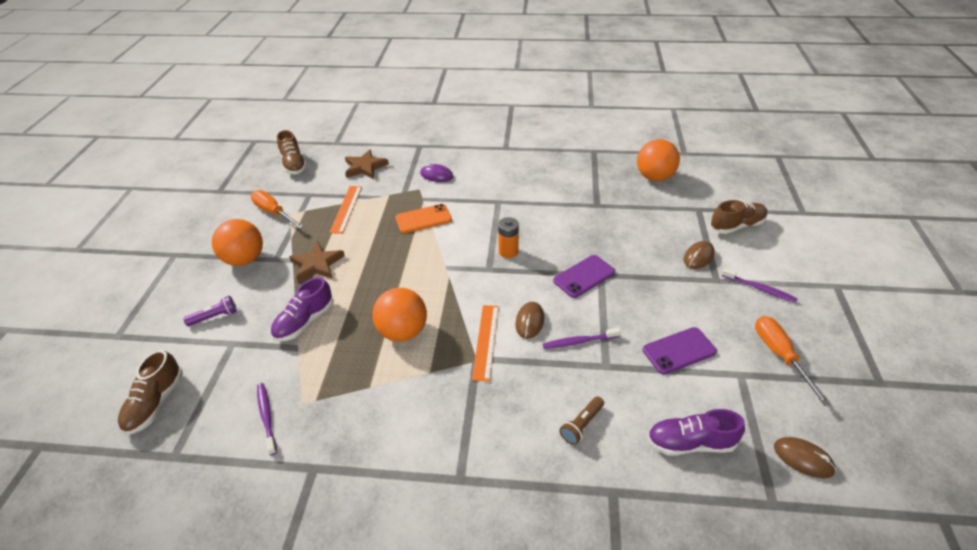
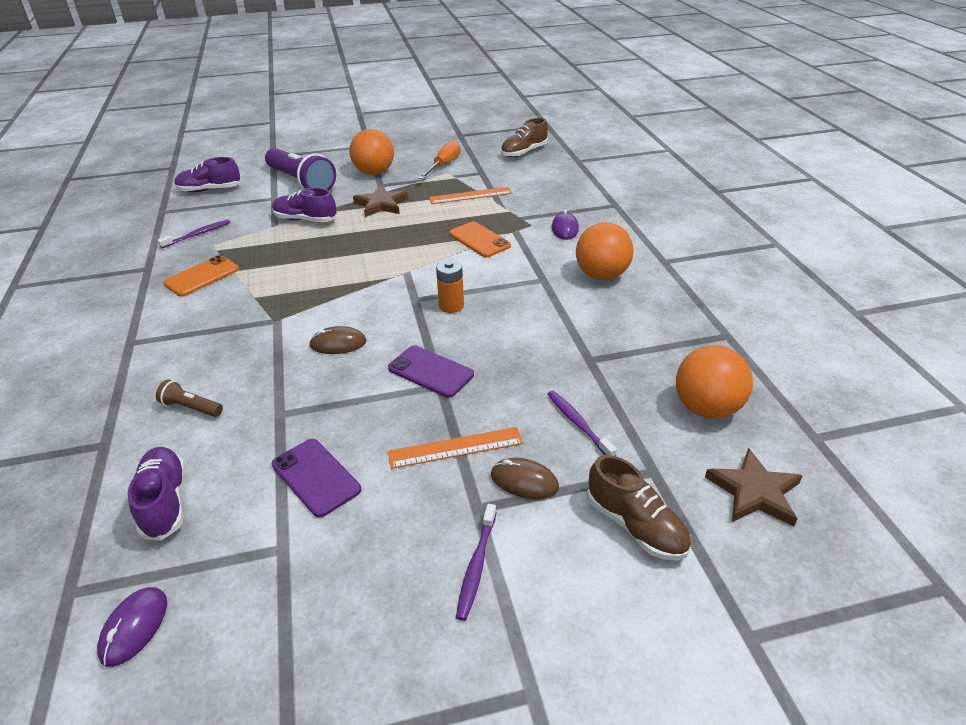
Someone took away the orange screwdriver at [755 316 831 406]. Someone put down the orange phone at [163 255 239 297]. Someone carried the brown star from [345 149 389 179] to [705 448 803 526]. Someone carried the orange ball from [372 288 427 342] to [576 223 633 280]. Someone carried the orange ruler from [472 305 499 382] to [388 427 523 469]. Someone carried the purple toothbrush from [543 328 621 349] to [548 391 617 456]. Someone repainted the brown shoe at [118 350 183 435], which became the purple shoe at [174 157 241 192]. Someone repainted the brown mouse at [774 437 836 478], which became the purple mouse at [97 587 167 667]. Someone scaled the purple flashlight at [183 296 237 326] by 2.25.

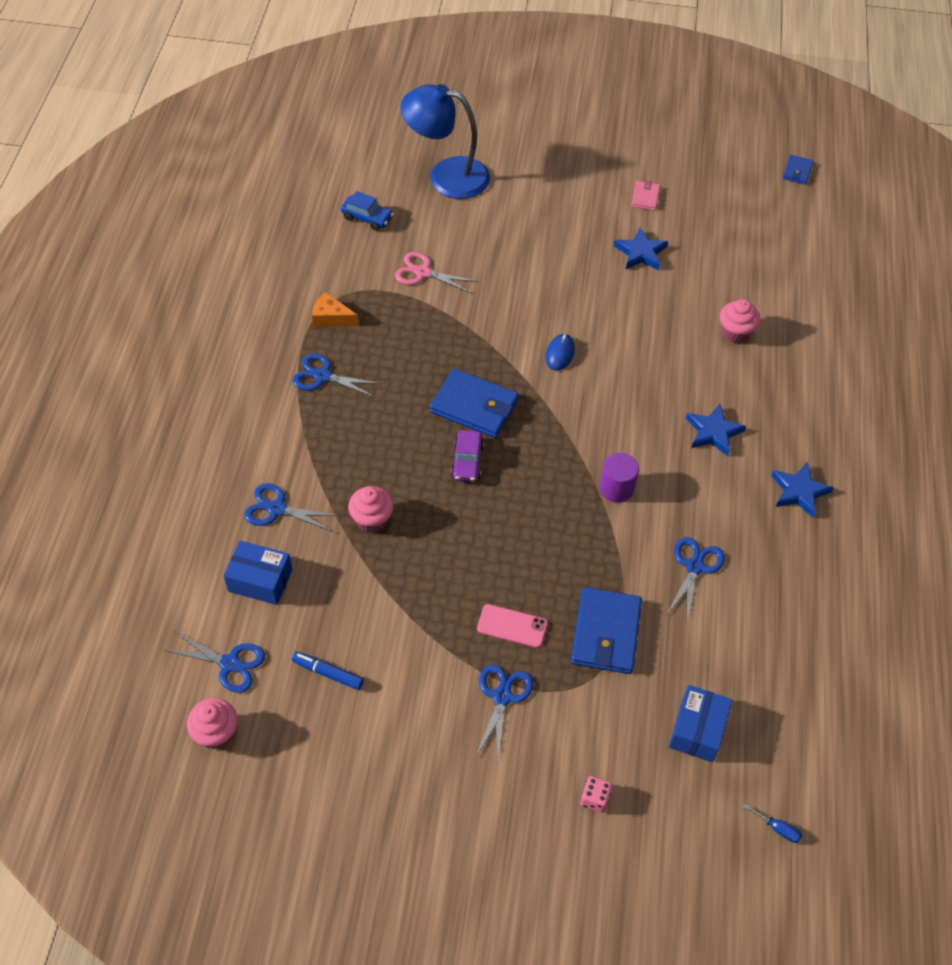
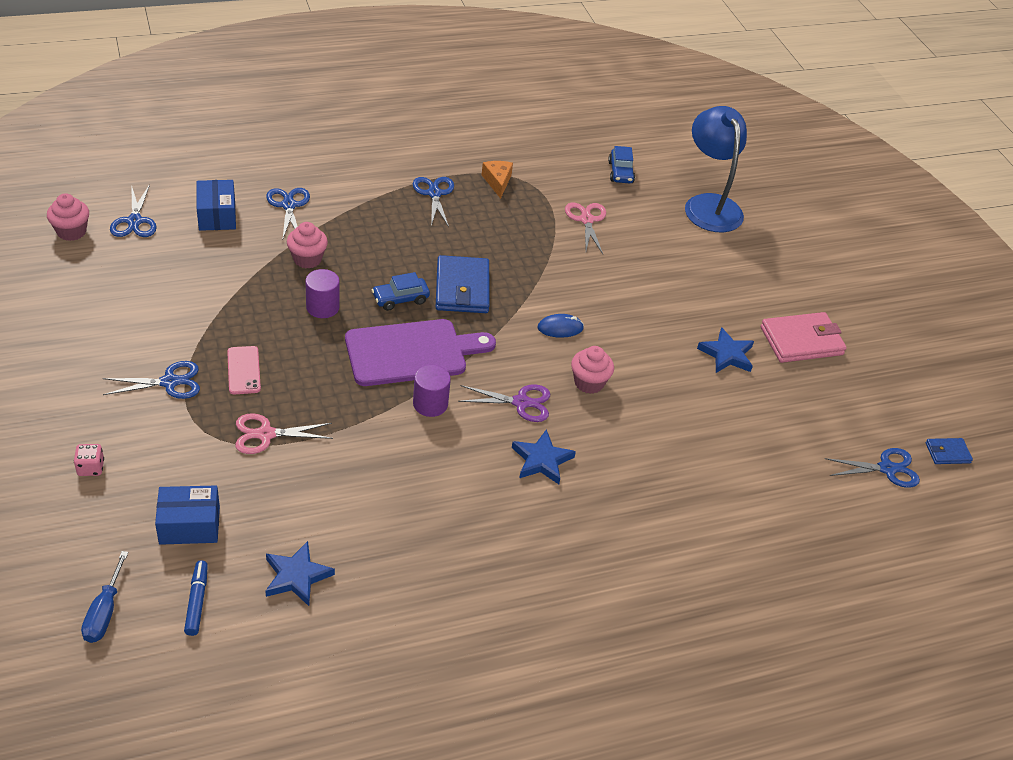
Someone put down the purple cylinder at [305 269 340 318]. Someone put down the purple cutting board at [345 319 496 386]. Someone put down the purple scissors at [458 384 550 422]. Someone carried the blue marker from [292 651 364 690] to [184 560 208 636]. Someone carried the blue scissors from [667 537 725 620] to [825 448 920 488]. Someone carried the pink cupcake from [720 299 760 343] to [571 346 614 394]. Someone carried the blue star from [771 462 834 518] to [265 541 335 606]. Someone swapped the blue wallet at [571 587 642 674] for the pink scissors at [235 413 333 454]. Someone repainted the purple car at [451 430 484 482], which became the blue car at [372 272 430 311]. Someone scaled the pink wallet at [631 181 660 211] by 1.96. Someone scaled the blue screwdriver at [743 804 803 843] by 1.62.

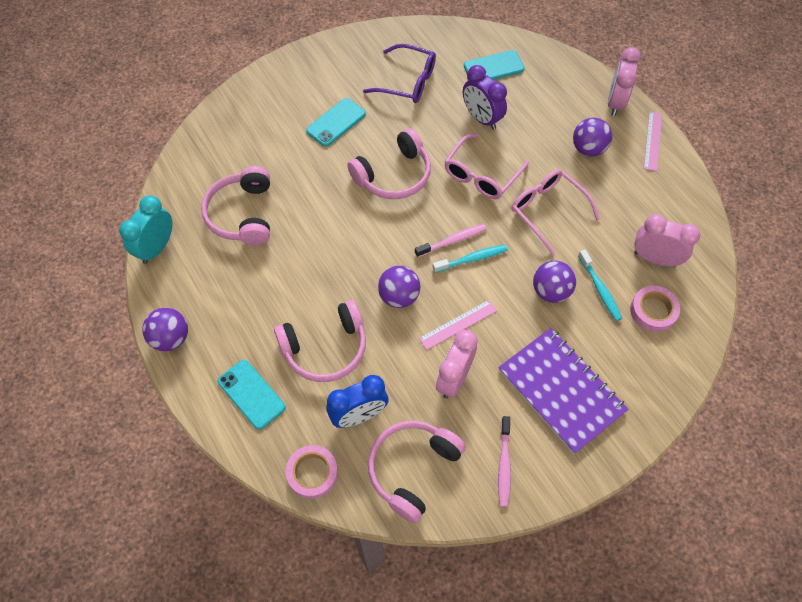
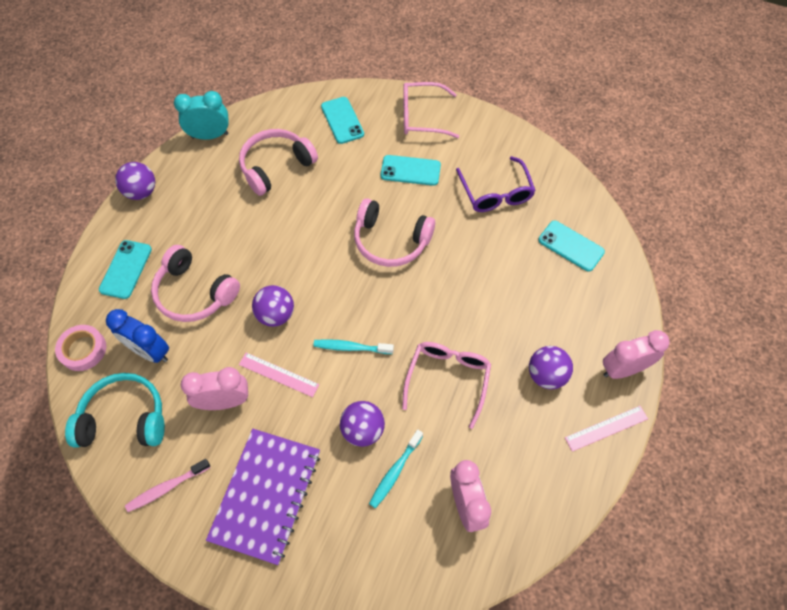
Someone took away the pink toothbrush at [415 224 487 258]. Someone took away the purple clock at [463 65 507 130]. Someone took away the pink tape at [630 286 680 332]. Someone put down the turquoise phone at [321 97 364 144]. Someone carried the pink glasses from [444 134 529 199] to [403 82 459 138]. Someone repainted the pink headphones at [368 421 466 523], which became the turquoise headphones at [65 373 165 448]. Someone rotated the turquoise toothbrush at [433 245 508 273] by 150 degrees clockwise.

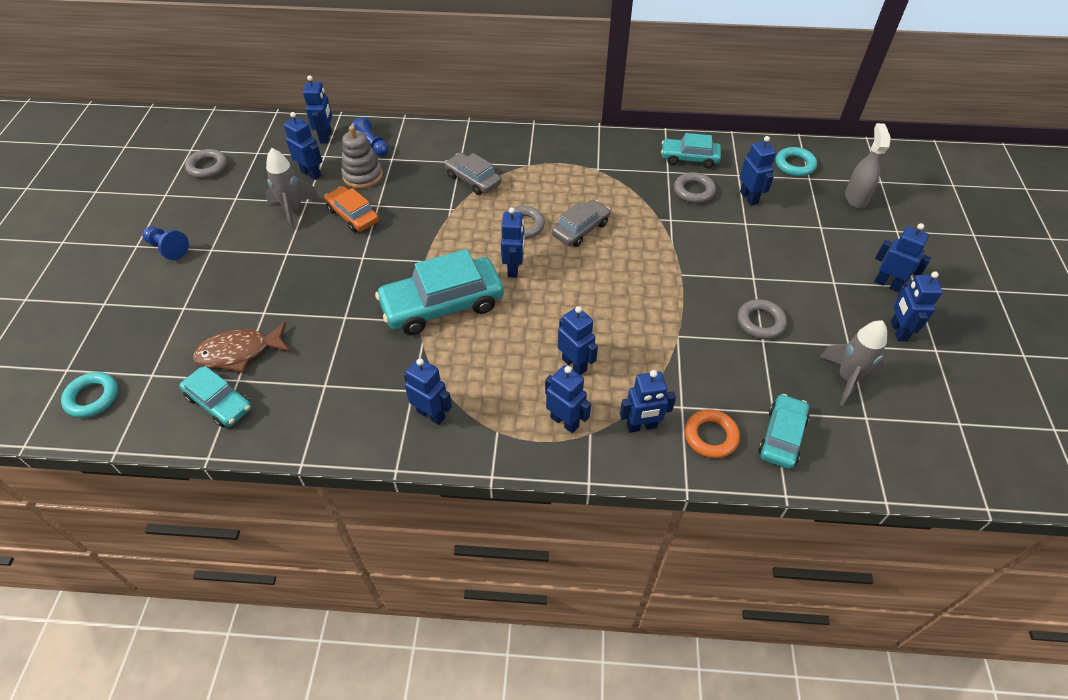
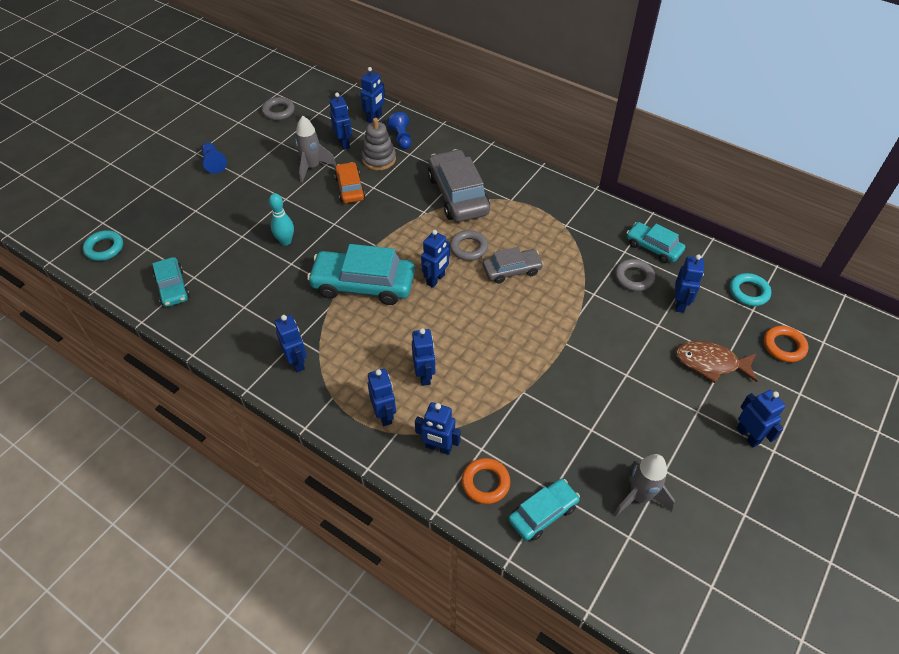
Someone took away the grey ring at [737 299 787 339]. Someone took away the blue robot at [891 271 942 341]. Someone put down the turquoise bowling pin at [269 193 294 246]. Someone carried the brown fish from [193 322 290 373] to [675 341 757 383]. Someone swapped the grey spray bottle at [845 123 891 209] for the orange ring at [764 326 809 362]. Someone scaled the grey car at [445 153 501 195] by 1.73.

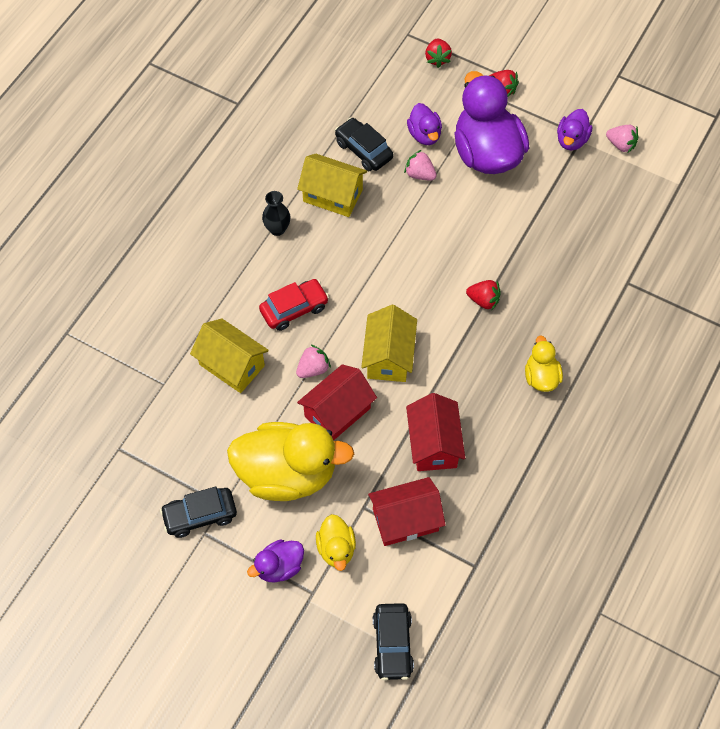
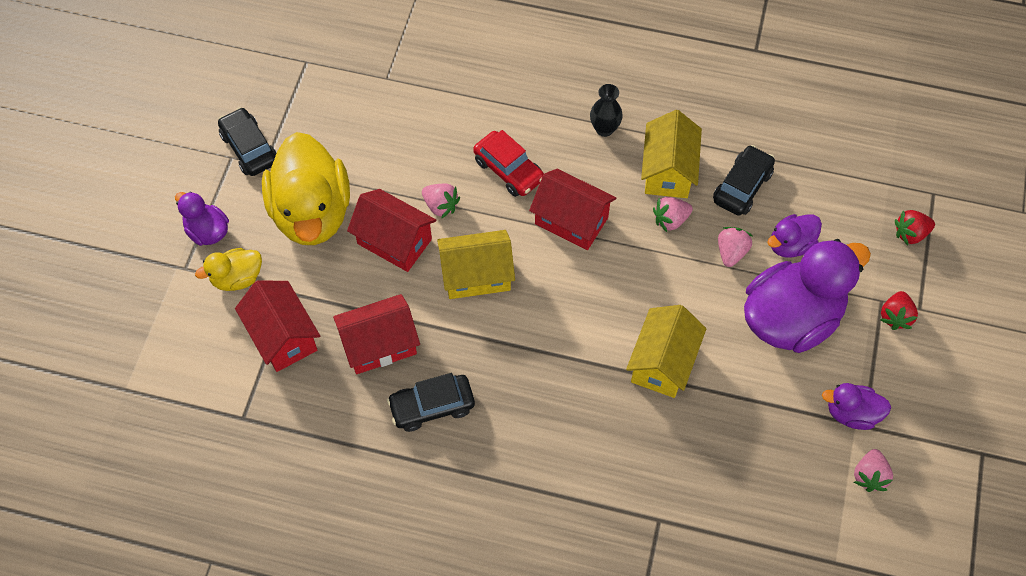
Someone took away the red strawberry at [466 280 501 310]. Someone took away the yellow duck at [525 335 563 392]. Someone put down the red house at [529 169 616 250]. Someone put down the pink strawberry at [653 197 693 232]. Someone carried the yellow house from [190 319 269 393] to [626 305 706 398]. Someone carried the black car from [373 603 414 680] to [387 373 475 432].

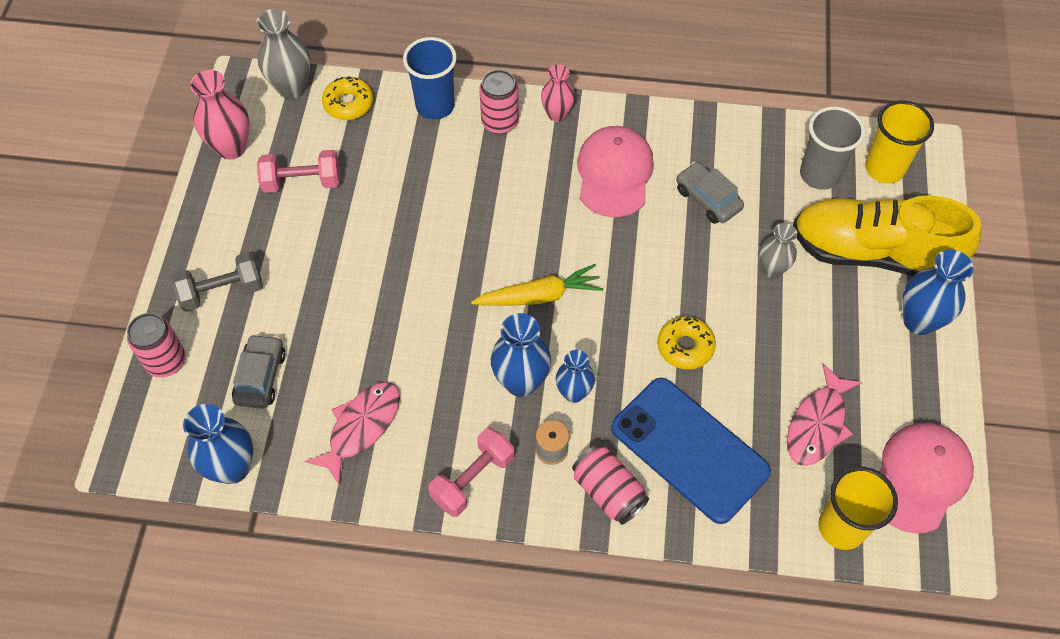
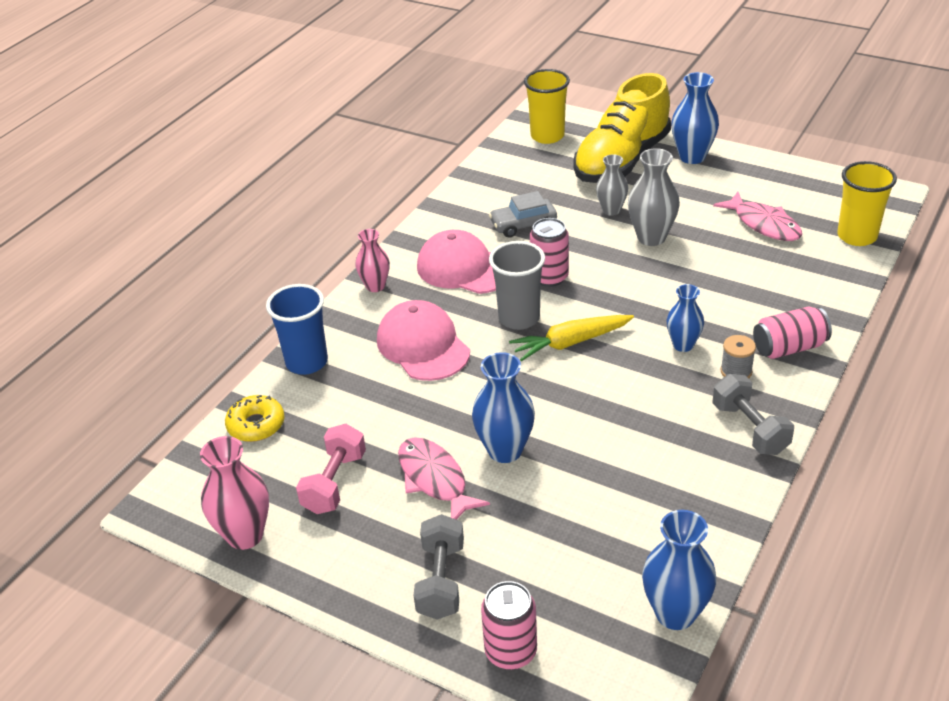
Someone took away the grey car at [232 334 286 409]. Someone took away the blue phone at [611 378 771 524]. Someone took away the yellow donut at [658 316 716 370]. Someone carried the grey vase from [256 9 311 99] to [628 148 680 246]. Someone carried the pink fish from [305 382 400 485] to [398 437 490 520]. Someone carried the pink can from [479 70 519 134] to [530 218 569 287]. Someone carried the blue vase from [491 313 551 397] to [472 352 535 463]. Someone carried the grey cup from [800 107 865 190] to [489 241 545 330]. Someone carried the pink cap from [879 423 974 533] to [377 300 470 381]. Someone repainted the pink dumbbell at [428 427 515 517], which became the grey dumbbell at [712 374 794 455]. Someone rotated the yellow carrot at [471 264 603 306] by 120 degrees counterclockwise.

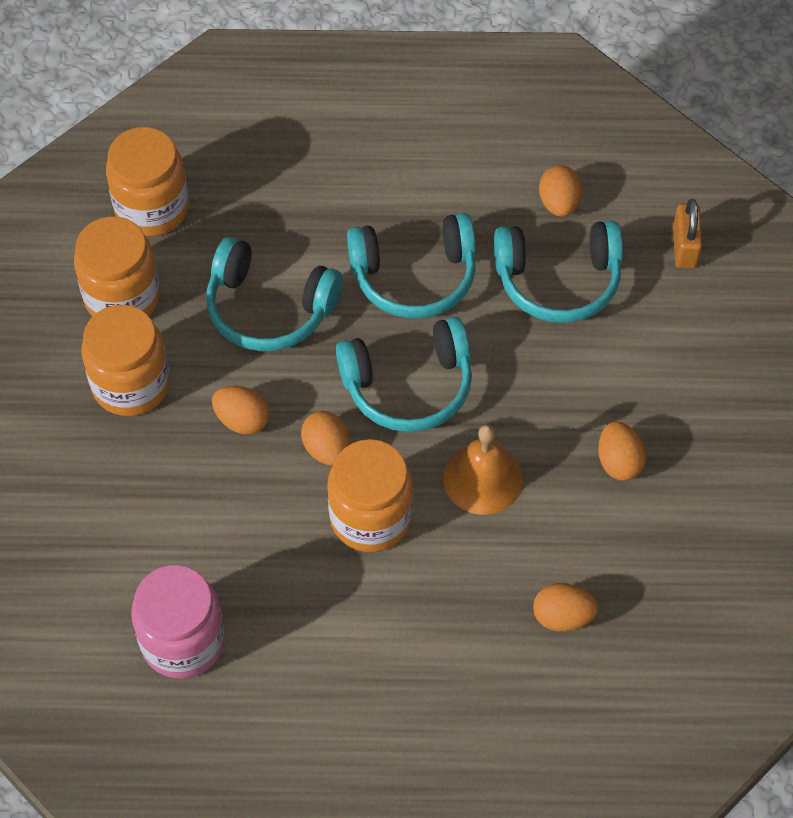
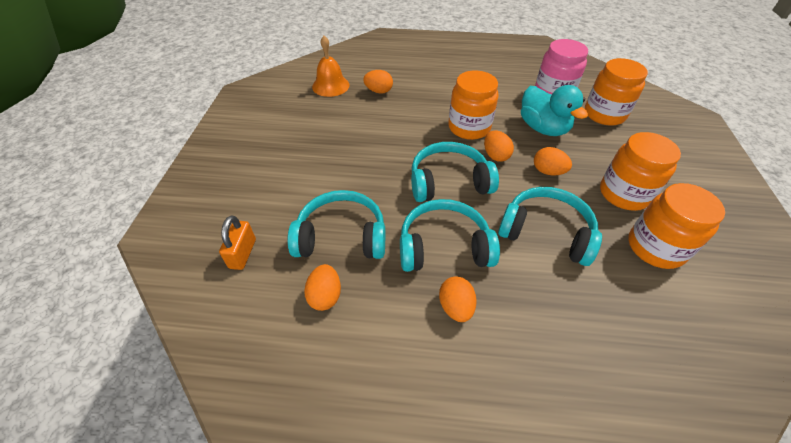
Someone put down the turquoise duck at [521 85 588 136]. Someone carried the orange jar from [106 127 189 236] to [585 58 648 126]. Someone carried the orange bell from [443 424 523 515] to [312 36 350 97]. Someone carried the orange egg from [598 421 646 481] to [439 276 477 322].

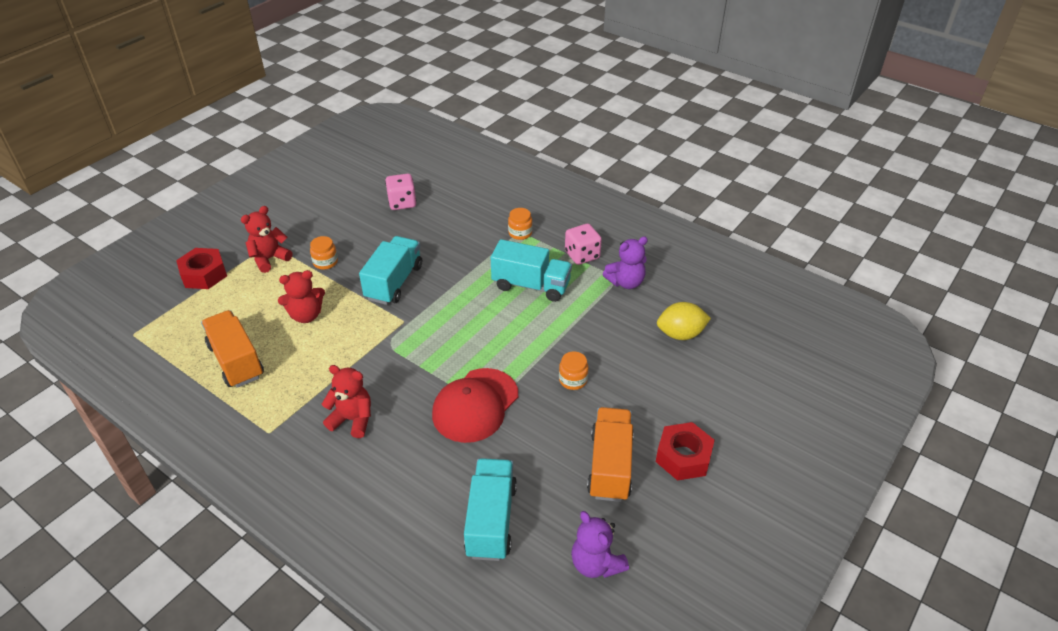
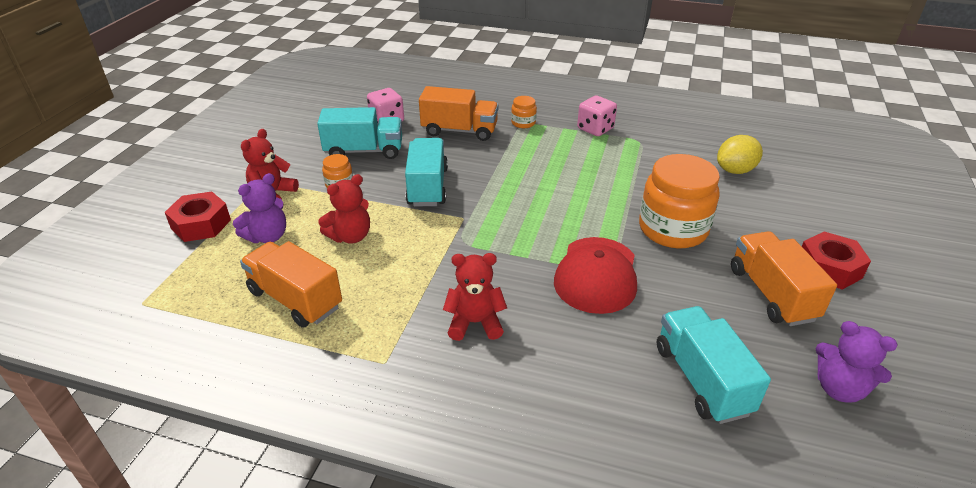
Someone put down the orange truck at [419 86 498 141]. Someone carried the turquoise truck from [491 239 572 302] to [317 107 402 159]. Someone carried the purple teddy bear from [602 236 648 289] to [233 173 286 243]. Someone scaled the orange jar at [559 352 589 390] by 2.24.

